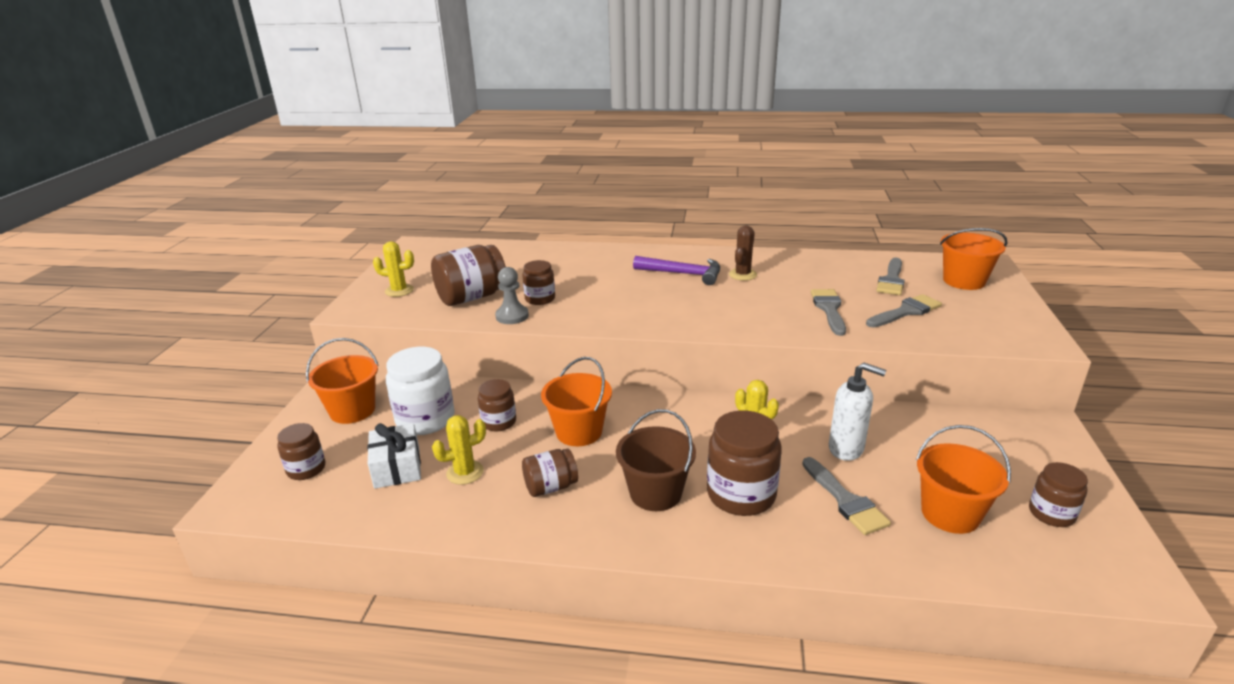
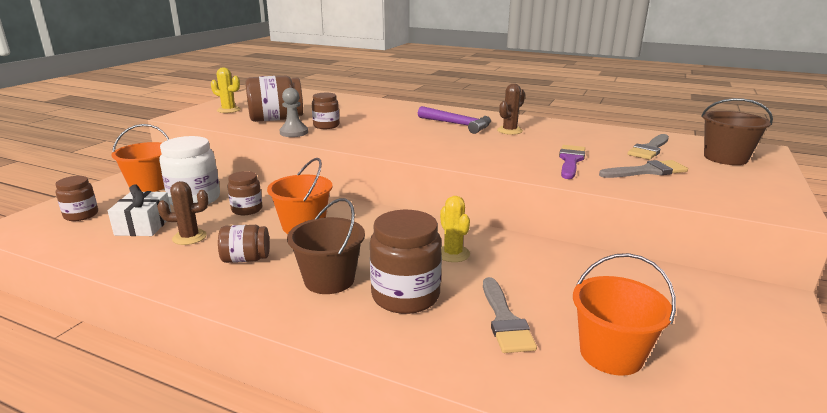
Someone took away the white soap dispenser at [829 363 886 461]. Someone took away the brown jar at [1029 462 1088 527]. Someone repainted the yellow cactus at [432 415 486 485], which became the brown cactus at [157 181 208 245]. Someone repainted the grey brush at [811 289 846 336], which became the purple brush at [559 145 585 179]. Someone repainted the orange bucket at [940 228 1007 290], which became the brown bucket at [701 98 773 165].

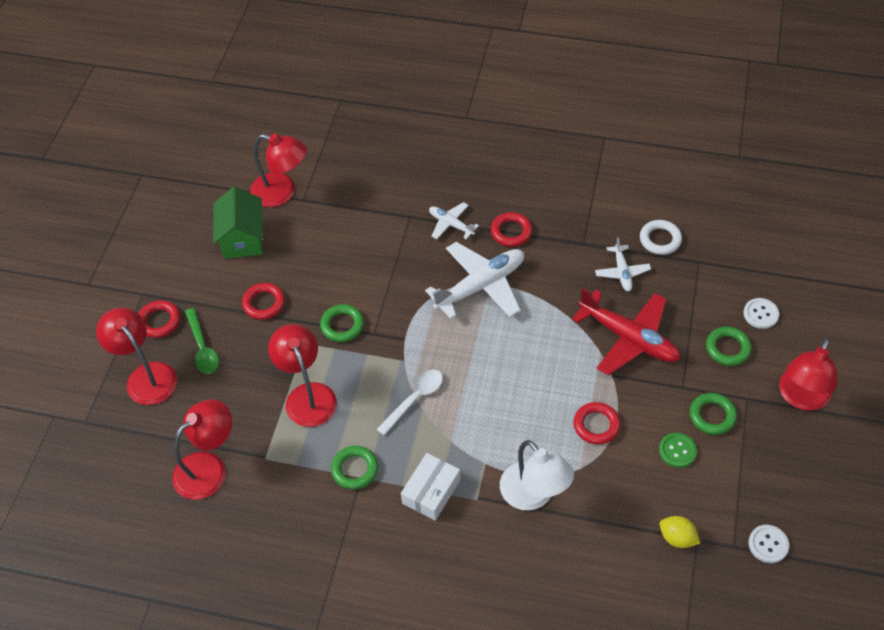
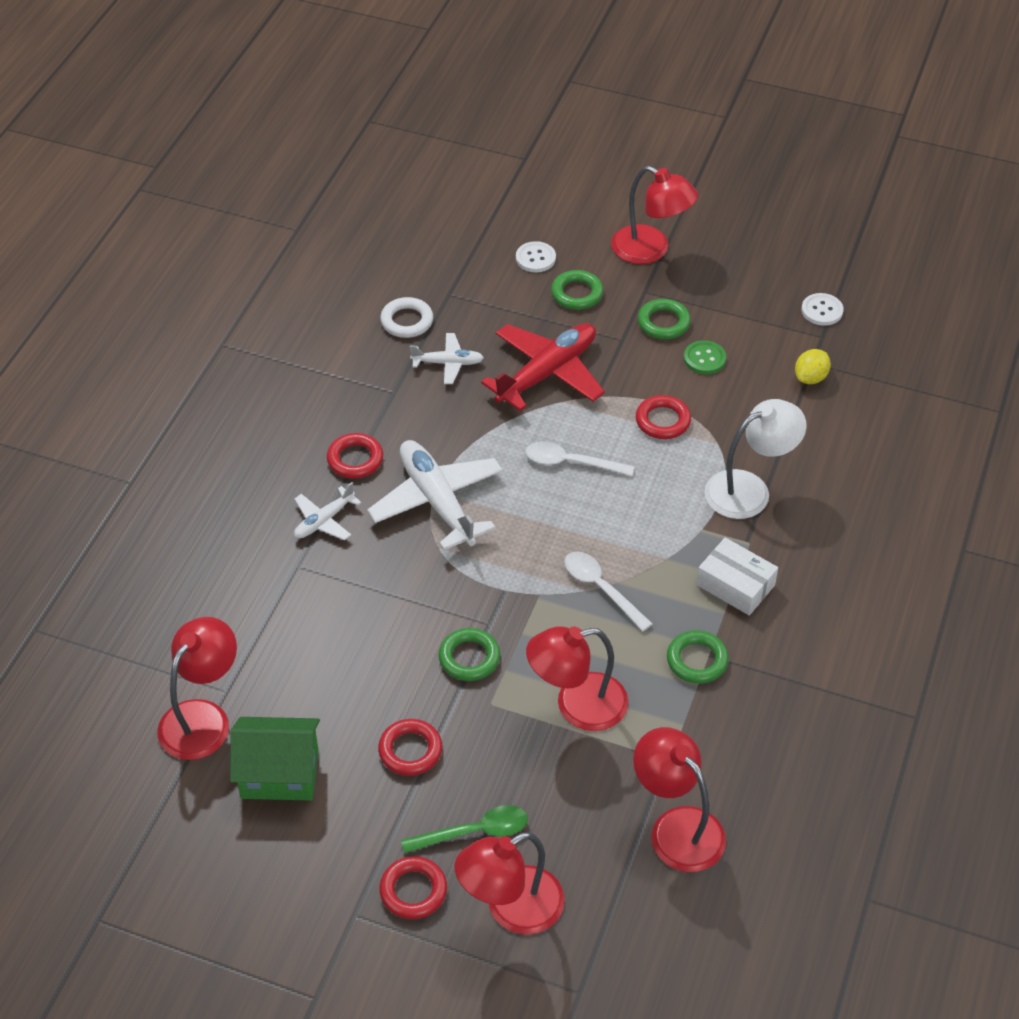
Someone put down the white spoon at [526 441 634 476].

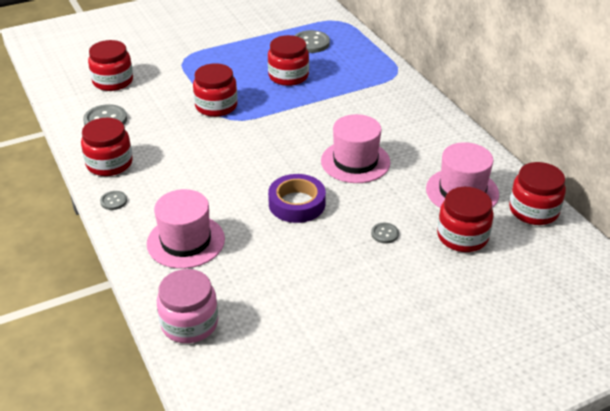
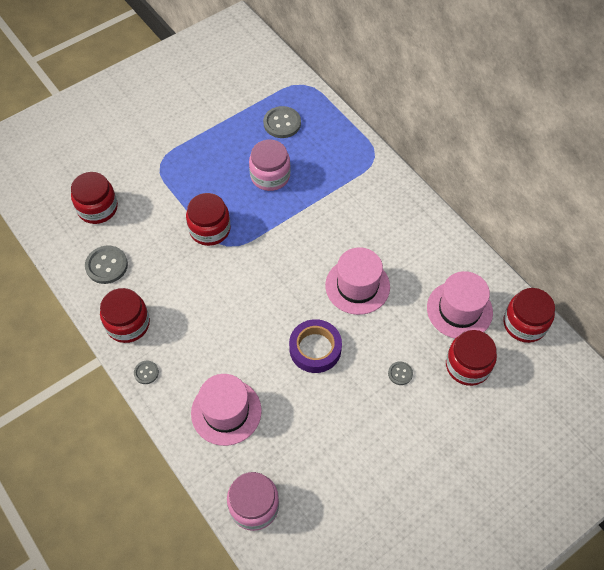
Someone repainted the red jar at [268 35 309 86], which became the pink jar at [249 140 290 191].

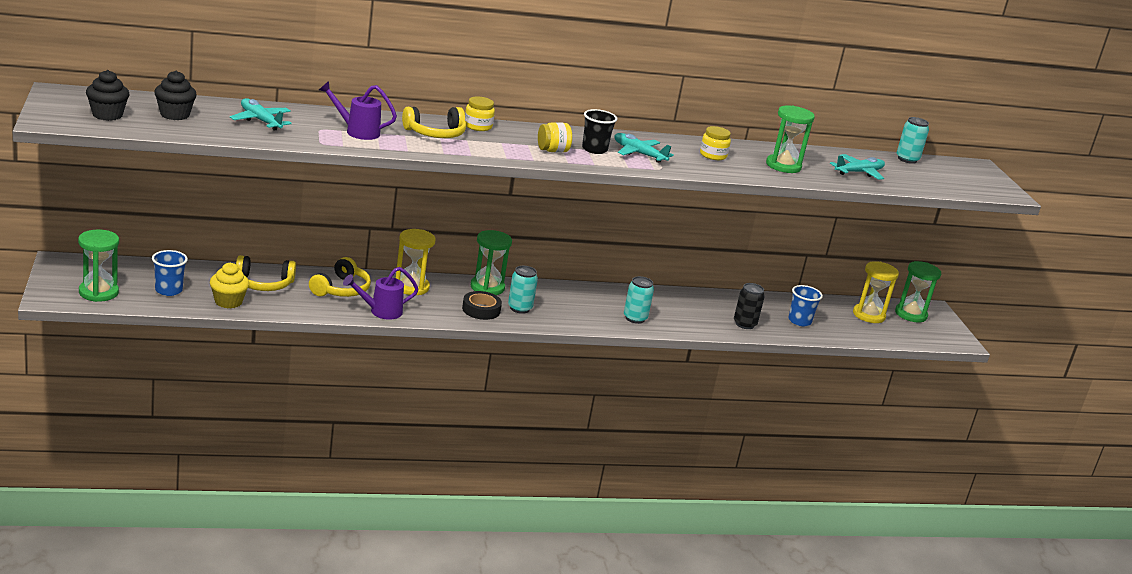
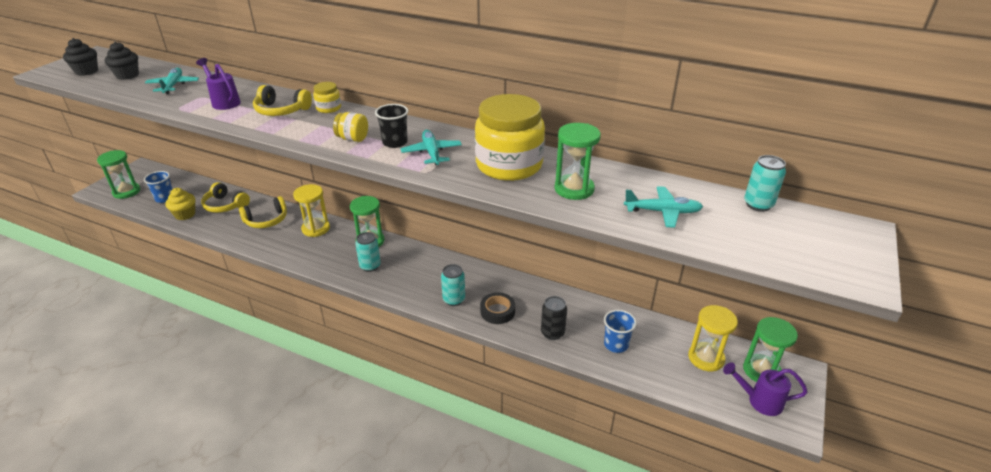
Someone carried the purple watering can from [343 267 419 319] to [723 362 808 416]. Someone carried the black tape from [462 291 502 320] to [480 292 515 324]. Someone scaled the yellow jar at [700 126 731 160] by 2.30.

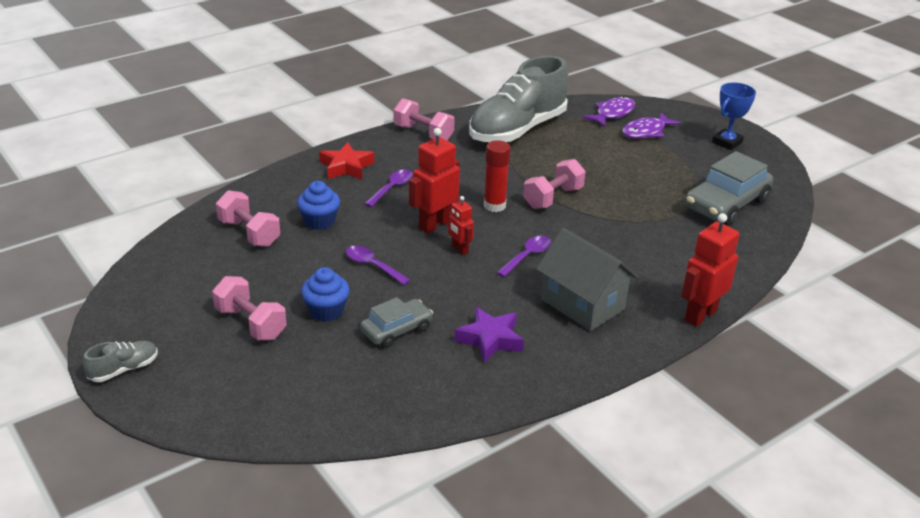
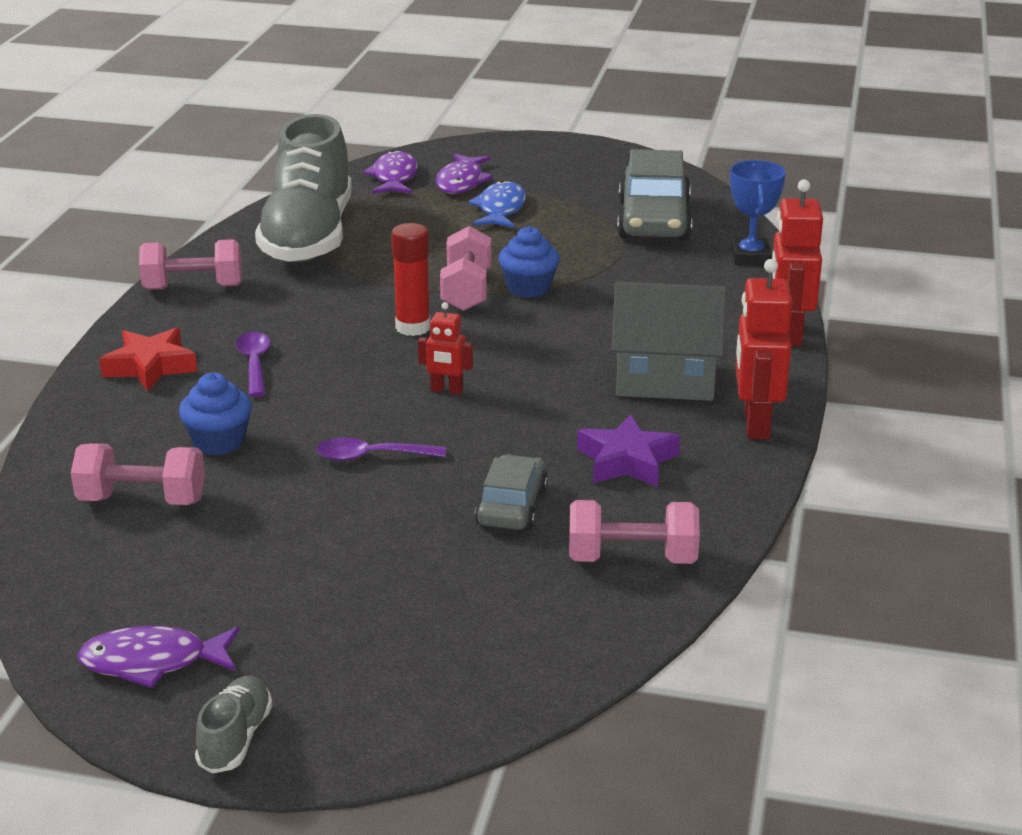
Someone took away the purple spoon at [497 236 551 277]. Someone put down the purple fish at [77 626 239 688]. Someone put down the blue fish at [468 180 526 228]. Someone carried the pink dumbbell from [212 276 286 340] to [569 500 700 564]. Someone carried the blue cupcake from [301 267 350 322] to [498 226 560 298]. Someone carried the red robot from [409 128 460 234] to [736 259 792 439]. Someone carried the blue trophy from [712 82 756 150] to [730 160 786 265].

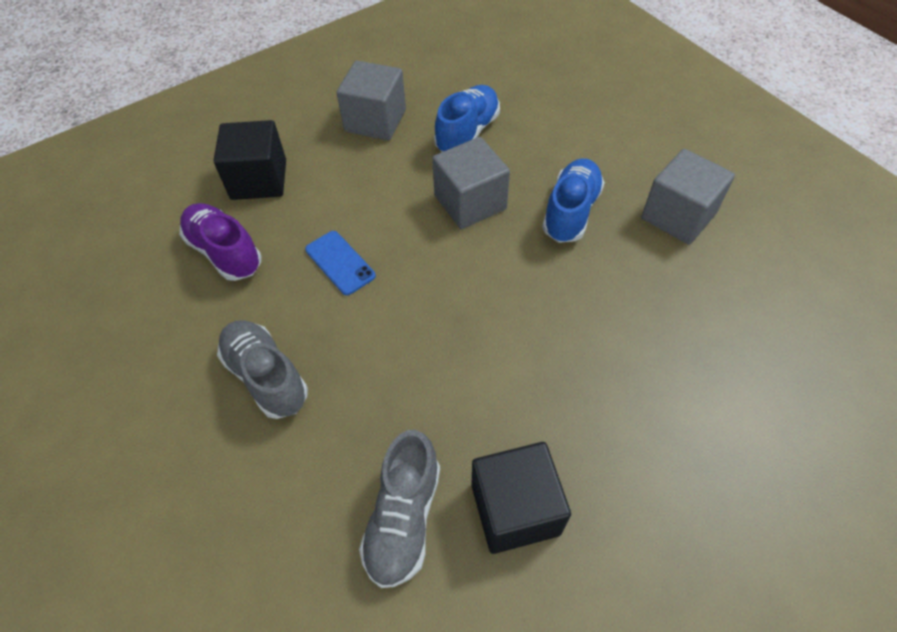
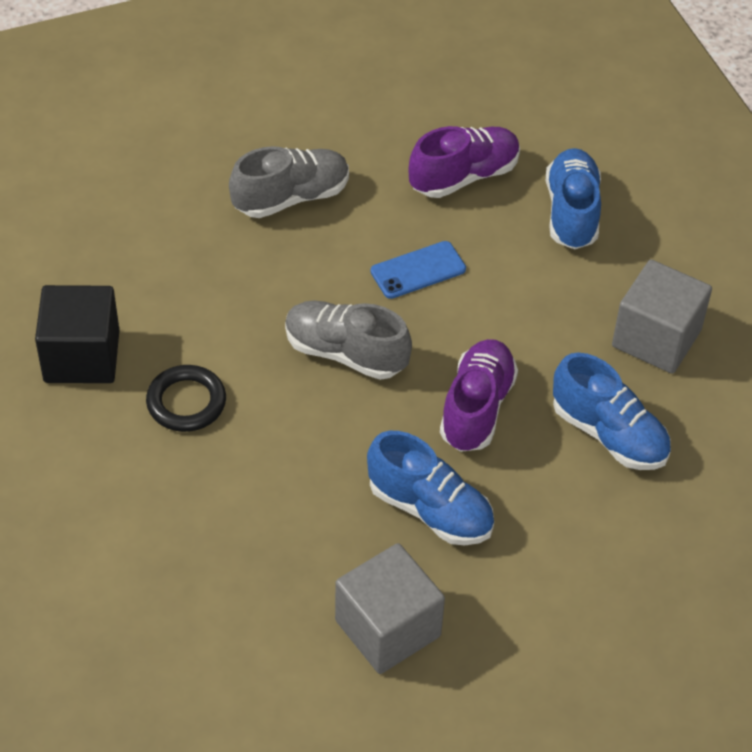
Someone put down the black ring at [146 365 226 432]. Someone carried the grey shoe from [359 430 440 588] to [285 300 412 380]. Someone swapped the black cube at [214 120 286 200] for the blue shoe at [546 148 601 249]. Someone swapped the grey cube at [432 137 510 229] for the purple shoe at [440 339 518 452].

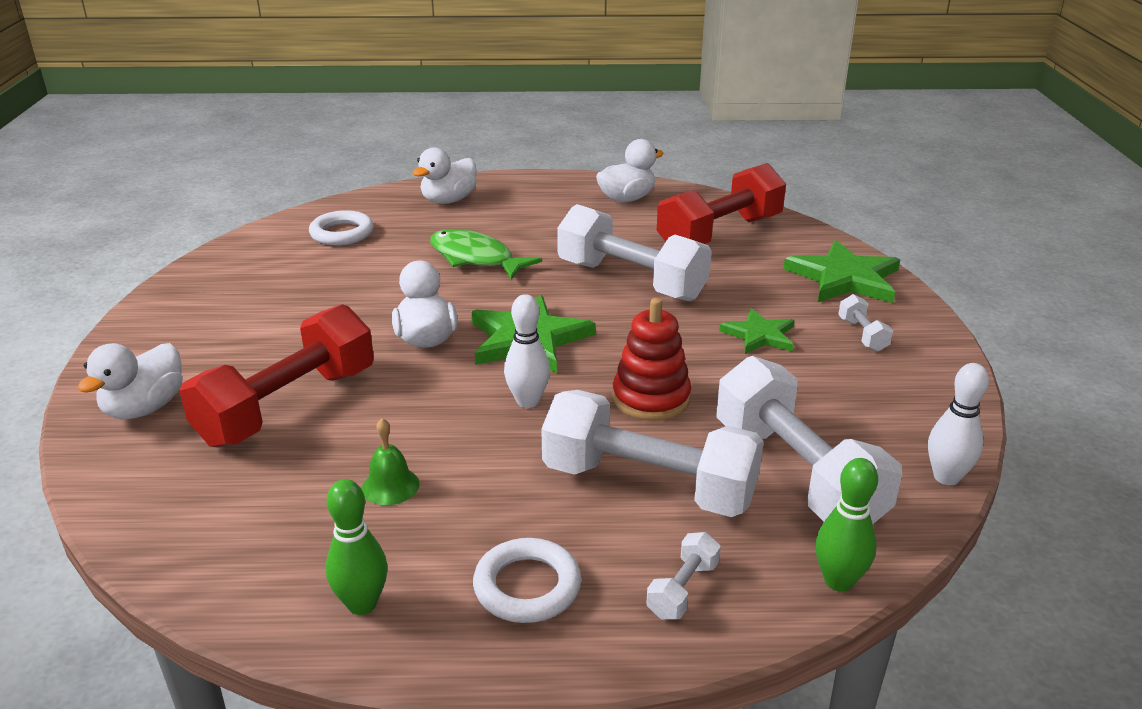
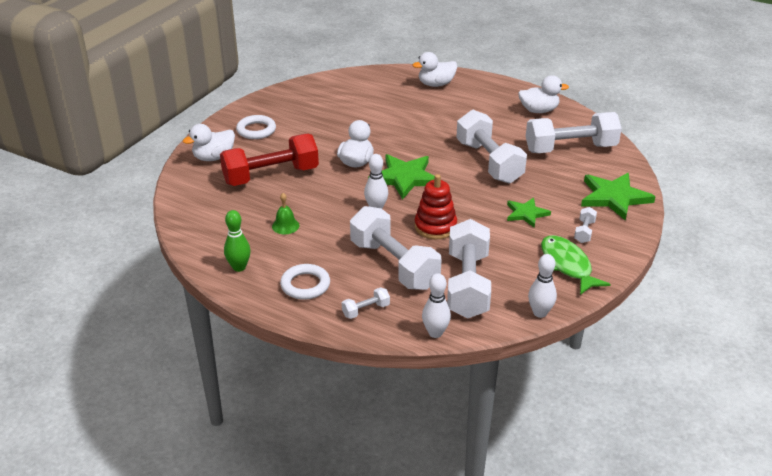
Someone carried the white ring from [309 210 374 245] to [236 115 276 139]. Someone carried the green fish from [430 229 542 280] to [541 235 611 295]. Someone repainted the red dumbbell at [657 163 786 244], which became the white dumbbell at [526 112 622 153]. Someone repainted the green bowling pin at [815 458 878 592], which became the white bowling pin at [422 273 451 338].

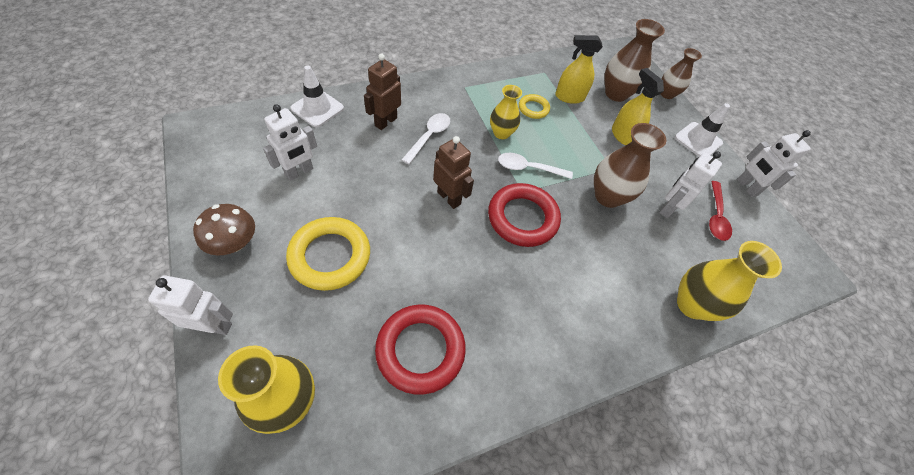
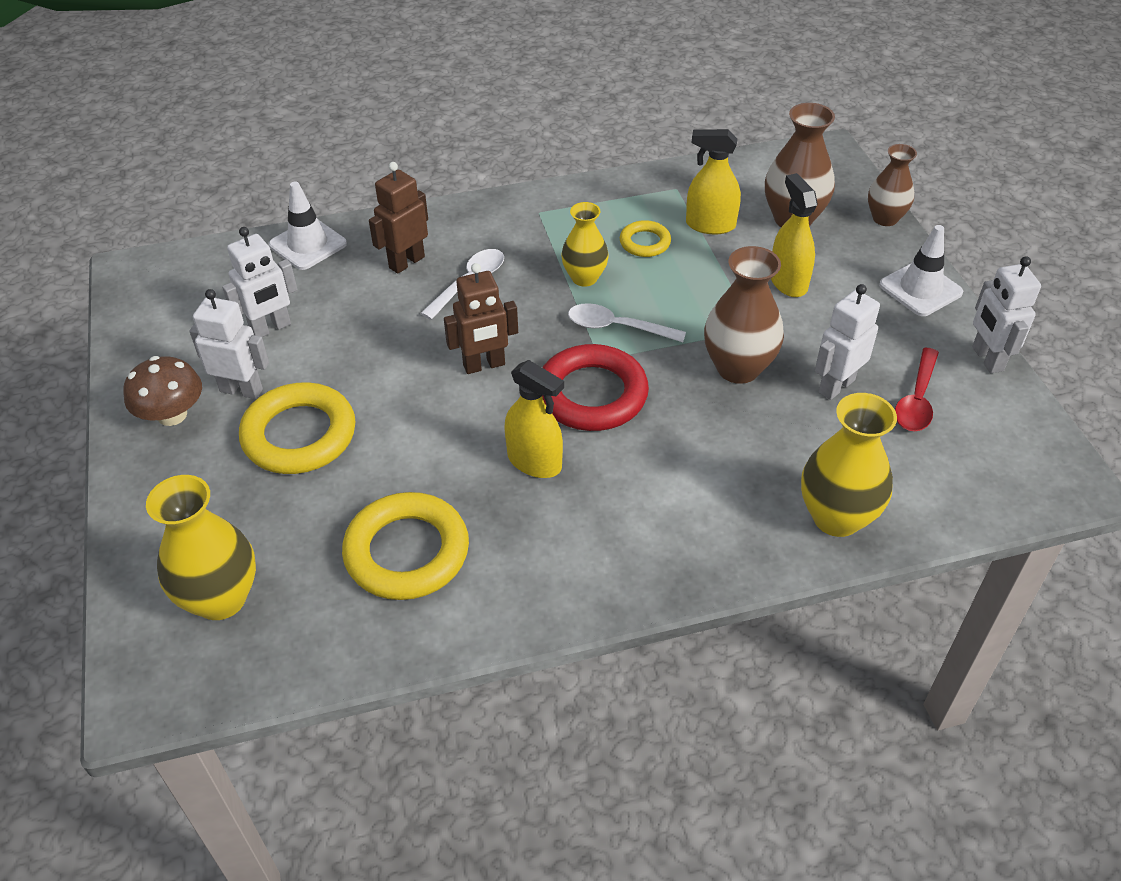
Someone put down the yellow spray bottle at [504 360 564 478]. Someone carried the white robot from [148 275 233 335] to [189 289 269 399]. Someone repainted the red ring at [375 304 466 395], which became the yellow ring at [342 492 469 600]. Someone rotated the brown robot at [433 136 474 209] by 105 degrees clockwise.

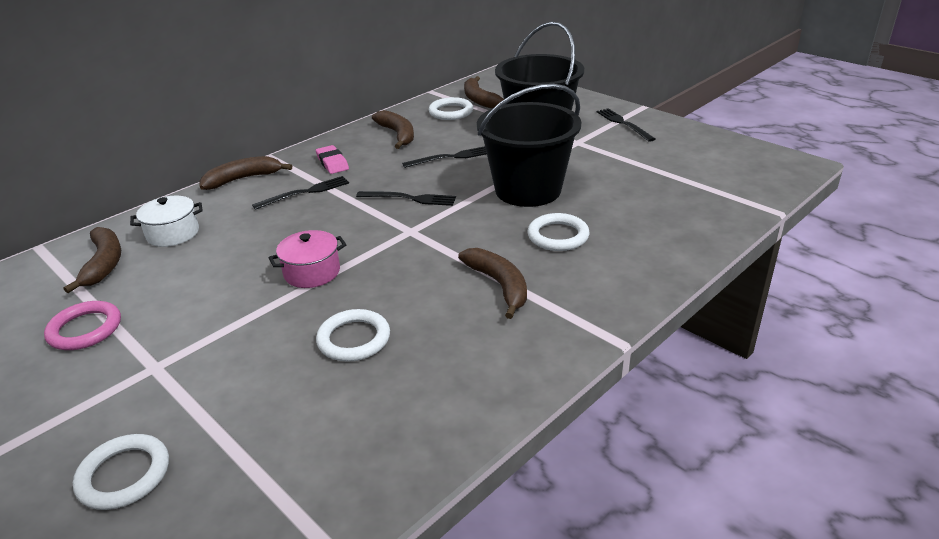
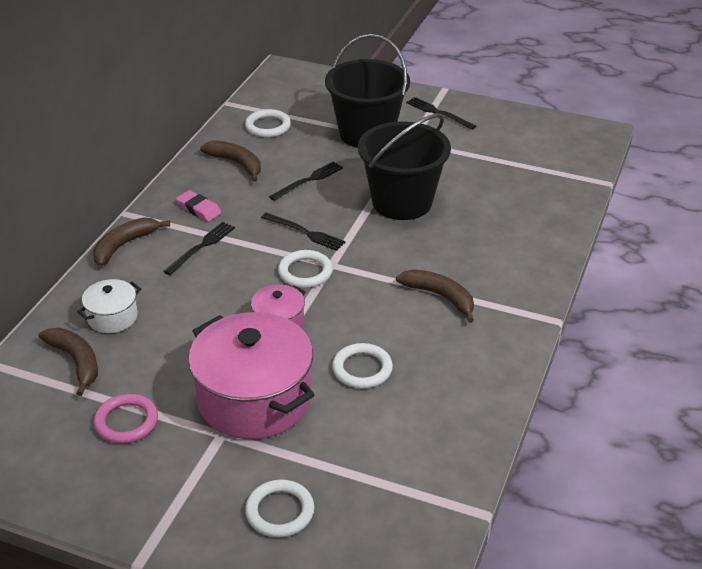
Someone took away the brown banana at [464 76 504 109]. Someone put down the pink pot at [188 312 314 439]. Someone carried the white ring from [528 213 590 251] to [278 250 333 288]. Someone rotated the black fork at [356 191 456 206] by 45 degrees clockwise.

